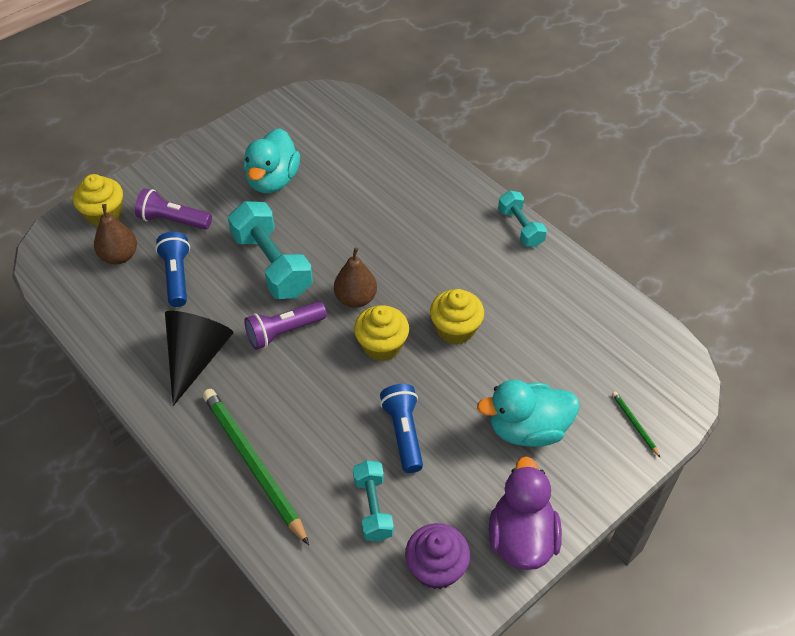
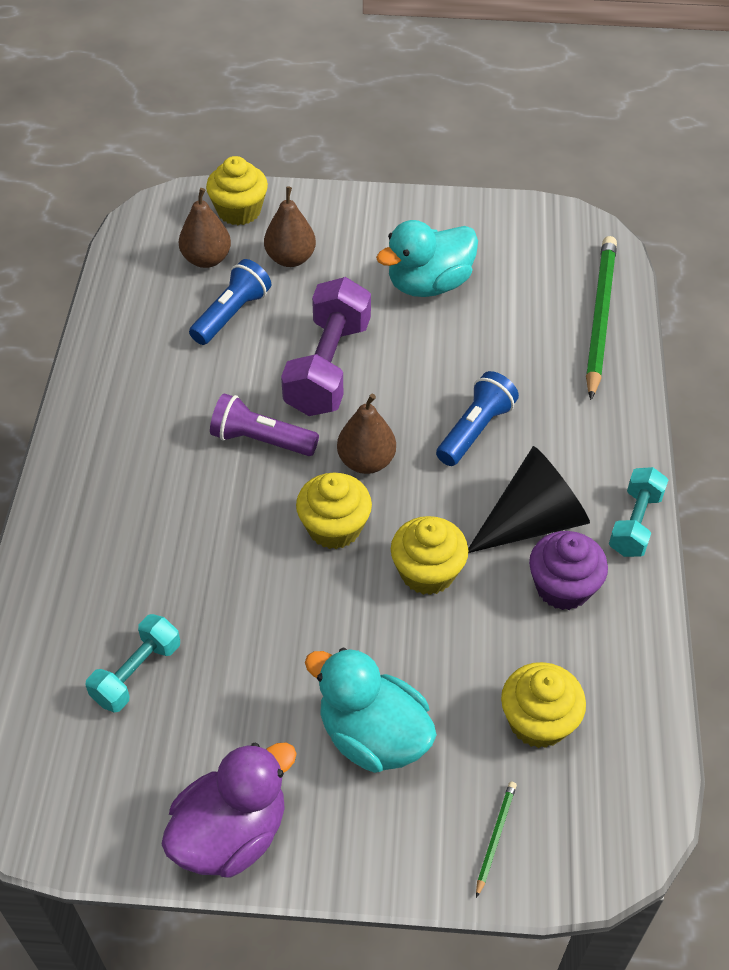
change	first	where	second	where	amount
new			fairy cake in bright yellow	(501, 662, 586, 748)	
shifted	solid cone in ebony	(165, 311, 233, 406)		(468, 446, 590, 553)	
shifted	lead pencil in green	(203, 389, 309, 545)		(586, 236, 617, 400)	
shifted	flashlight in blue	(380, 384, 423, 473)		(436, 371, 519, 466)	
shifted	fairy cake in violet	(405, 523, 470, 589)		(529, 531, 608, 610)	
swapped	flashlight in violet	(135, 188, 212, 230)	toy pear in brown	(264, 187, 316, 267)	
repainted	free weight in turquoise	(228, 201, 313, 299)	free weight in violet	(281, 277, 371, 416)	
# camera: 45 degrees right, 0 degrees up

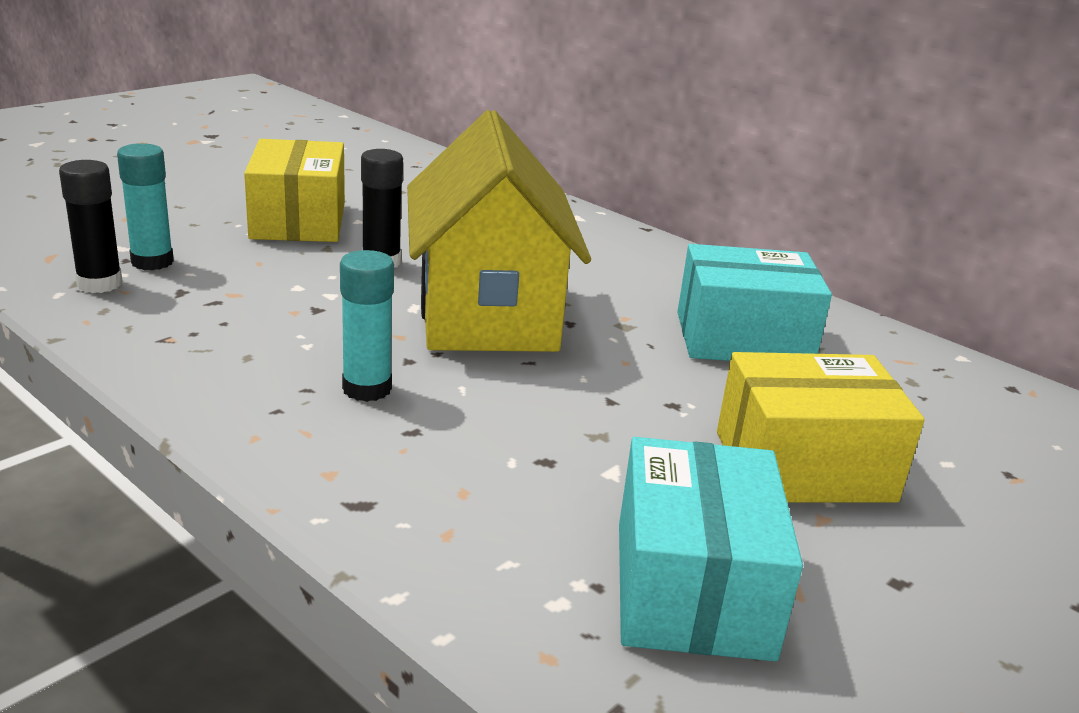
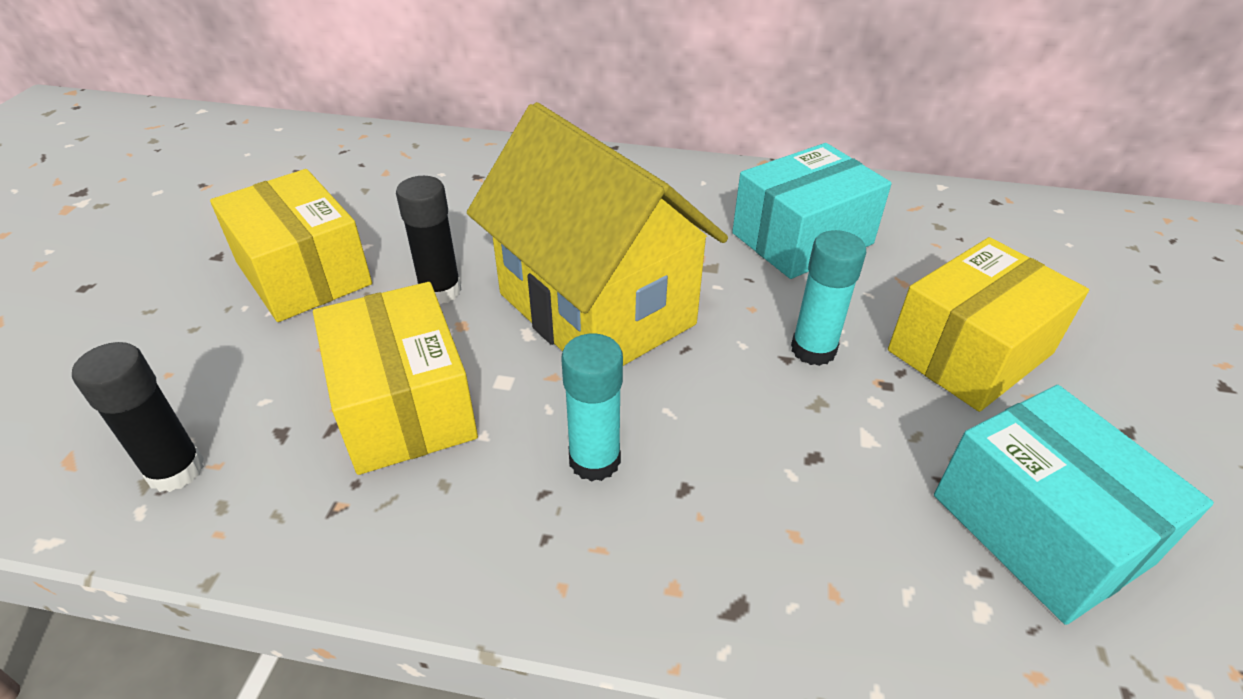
change	first	where	second	where	amount
new			package in bright yellow	(313, 282, 478, 475)	
shifted	glue stick in turquoise	(117, 143, 174, 270)		(791, 230, 866, 366)	
# camera: 30 degrees left, 15 degrees up

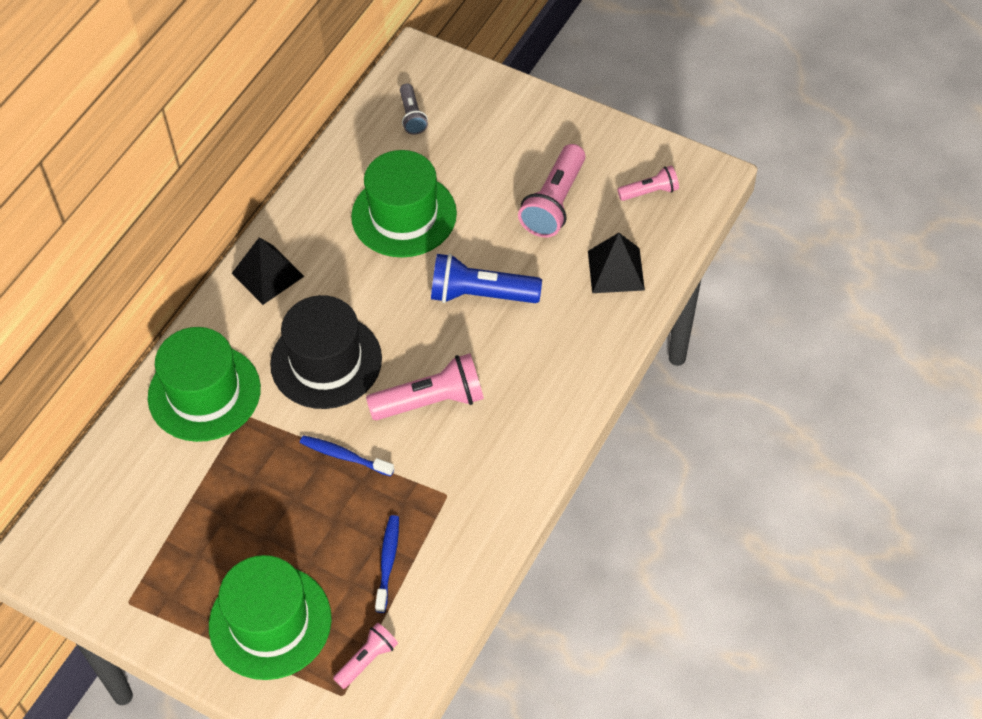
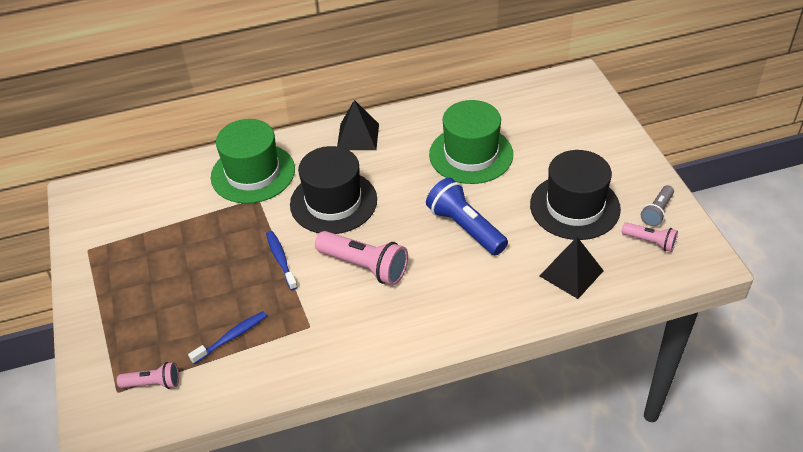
change	first	where	second	where	amount
gone	tall hat in green	(209, 555, 332, 680)			
shifted	flashlight in grey	(400, 84, 428, 135)		(641, 185, 674, 226)	
swapped	flashlight in rosy	(518, 144, 586, 237)	tall hat in ebony	(530, 150, 621, 240)	
# camera: 45 degrees right, 10 degrees down

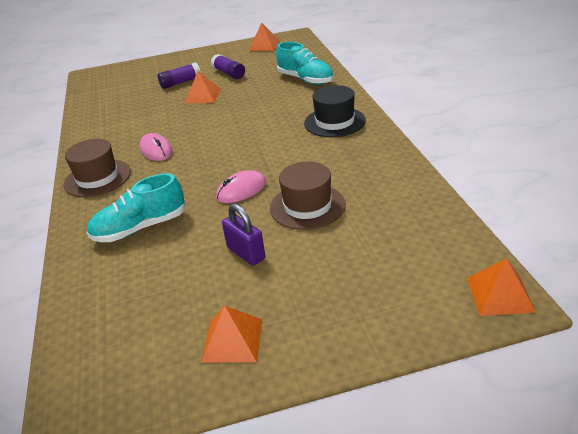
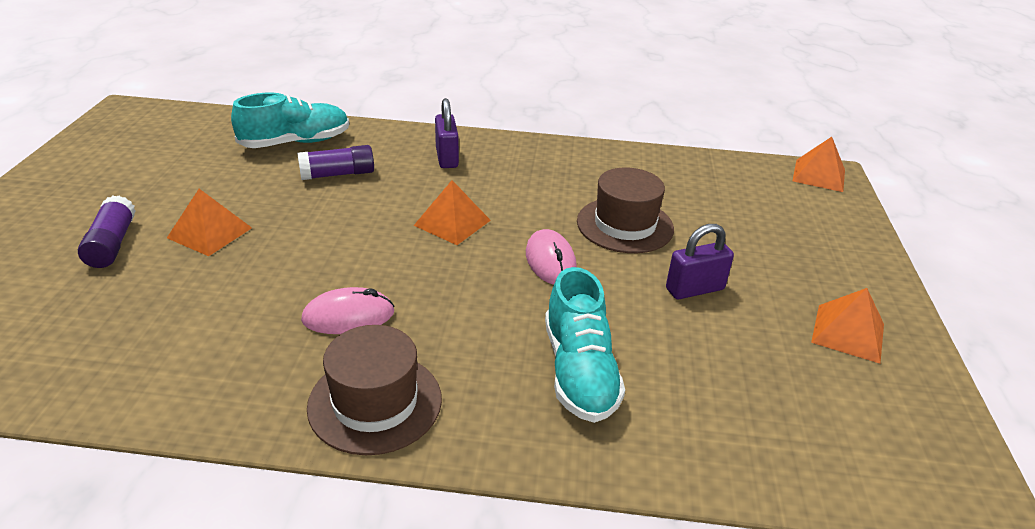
change	first	where	second	where	amount
shifted	glue stick in violet	(211, 54, 245, 79)		(297, 145, 374, 180)	
shifted	solid pyramid in orange-coloured	(249, 23, 280, 51)		(413, 180, 491, 245)	
swapped	tall hat in ebony	(304, 85, 366, 137)	small lock in violet	(435, 98, 459, 168)	
# camera: 75 degrees left, 0 degrees up

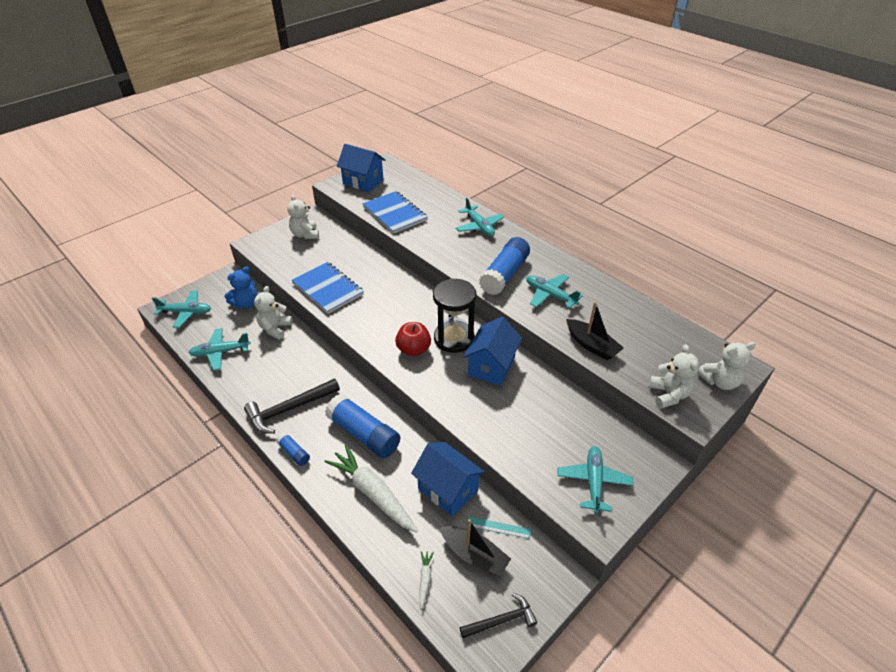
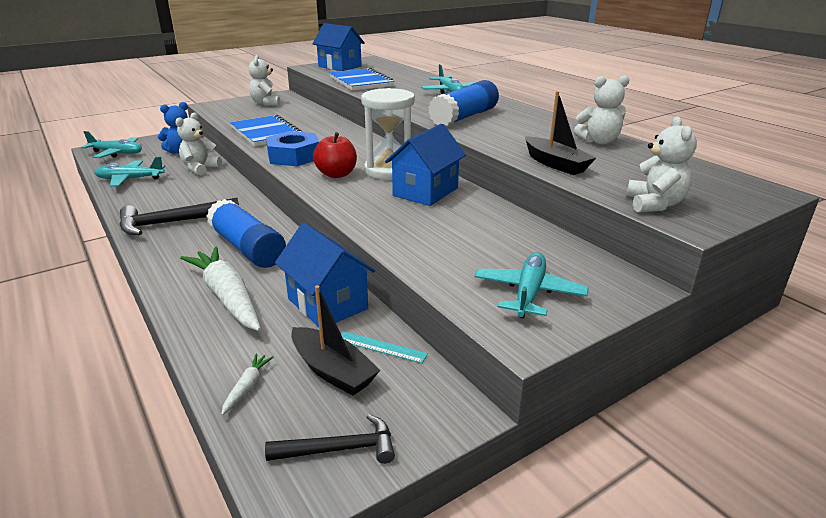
change	first	where	second	where	amount
gone	glue stick in blue	(276, 432, 310, 466)			
gone	toy plane in turquoise	(526, 274, 583, 309)			
new			hex nut in blue	(266, 131, 319, 166)	
shifted	stuffed bear in snow-white	(697, 342, 756, 390)		(574, 75, 630, 144)	
repainted	sandglass in ebony	(433, 279, 477, 353)	sandglass in snow-white	(361, 88, 415, 180)	
# camera: 10 degrees right, 15 degrees down

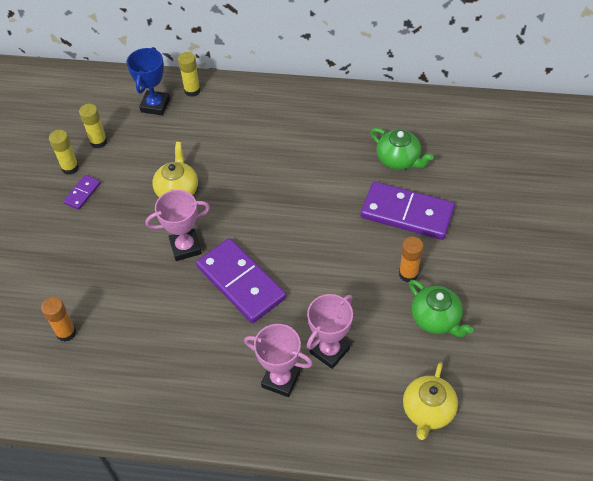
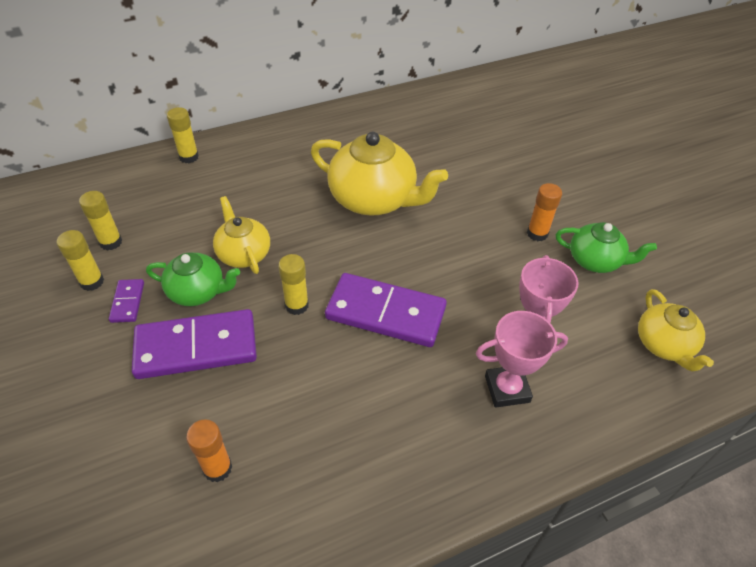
change	first	where	second	where	amount
gone	trophy in blue	(126, 47, 170, 115)			
new			tea pot in bright yellow	(311, 132, 448, 216)	
shifted	domino in violet	(361, 182, 455, 240)		(132, 309, 257, 379)	
shifted	tea pot in green	(371, 128, 434, 170)		(146, 253, 240, 306)	
swapped	trophy in rosy	(145, 190, 210, 261)	glue stick in bright yellow	(278, 254, 309, 315)	
# camera: 35 degrees left, 5 degrees down

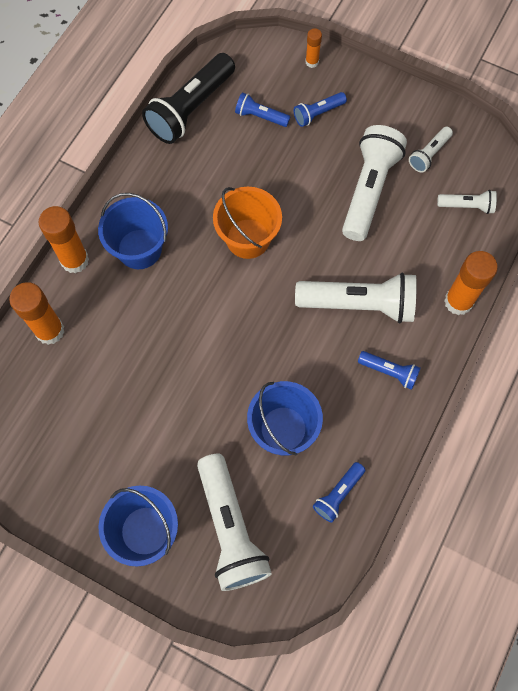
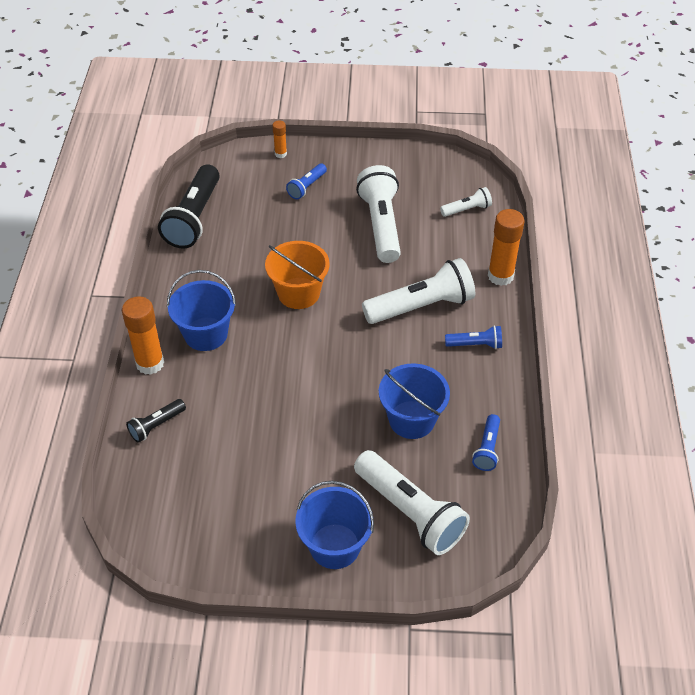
change	first	where	second	where	amount
gone	flashlight in blue	(235, 92, 290, 127)			
gone	flashlight in snow-white	(409, 127, 453, 173)			
swapped	glue stick in orange-coloured	(9, 282, 64, 345)	flashlight in ebony	(126, 399, 186, 443)	
# camera: 25 degrees left, 20 degrees down

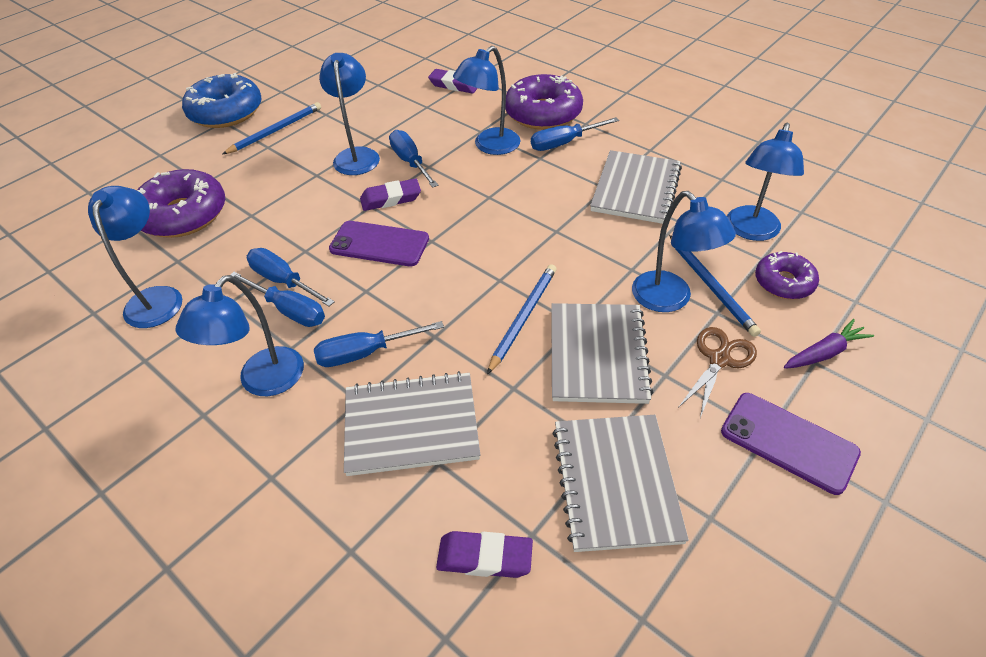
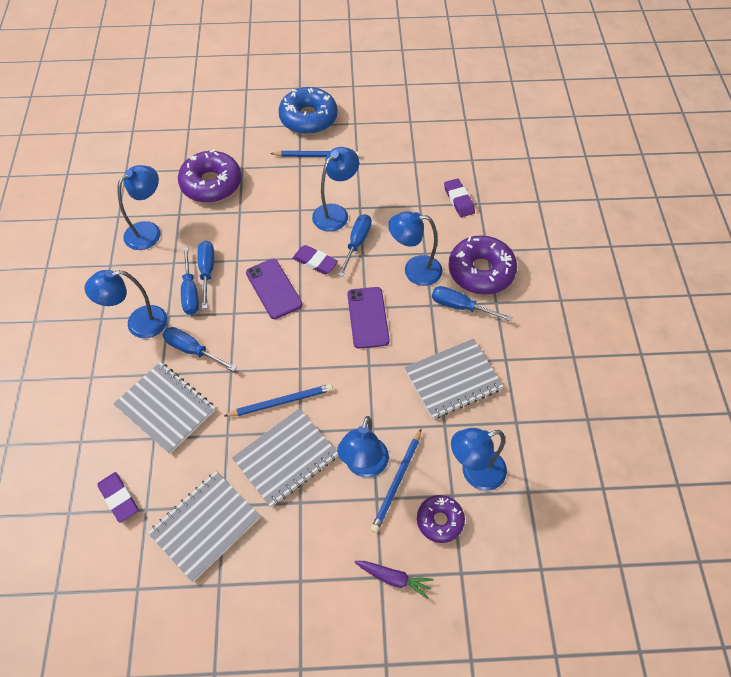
change	first	where	second	where	amount
gone	pair of scissors in brown	(678, 327, 757, 418)			
shifted	mobile phone in violet	(721, 393, 861, 495)		(347, 287, 390, 349)	
# camera: 45 degrees right, 10 degrees up

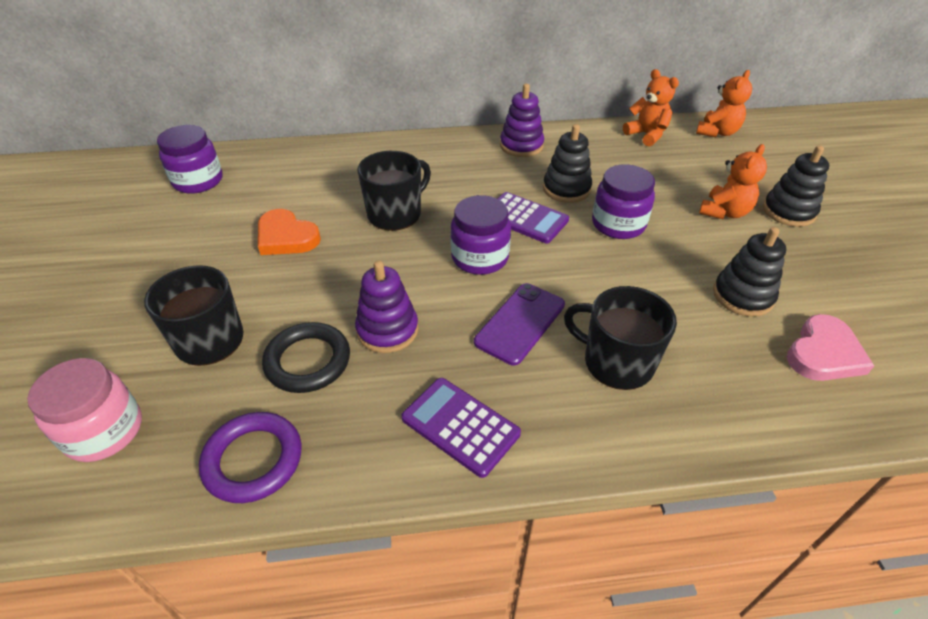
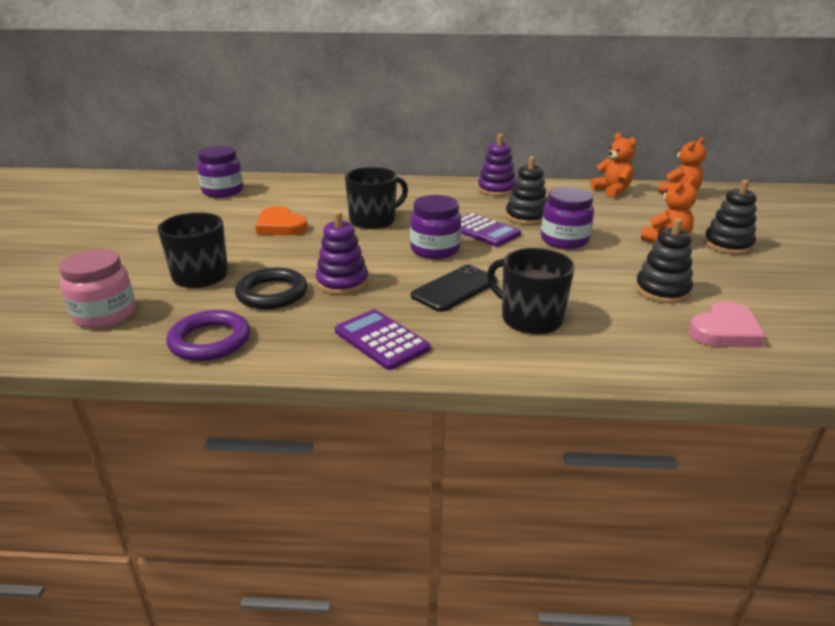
change	first	where	second	where	amount
repainted	mobile phone in violet	(474, 283, 565, 365)	mobile phone in ebony	(411, 264, 498, 312)	
# camera: 10 degrees right, 15 degrees down

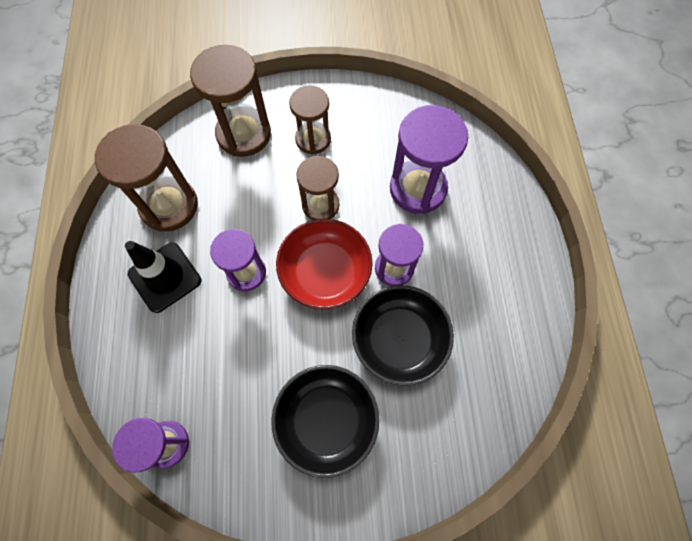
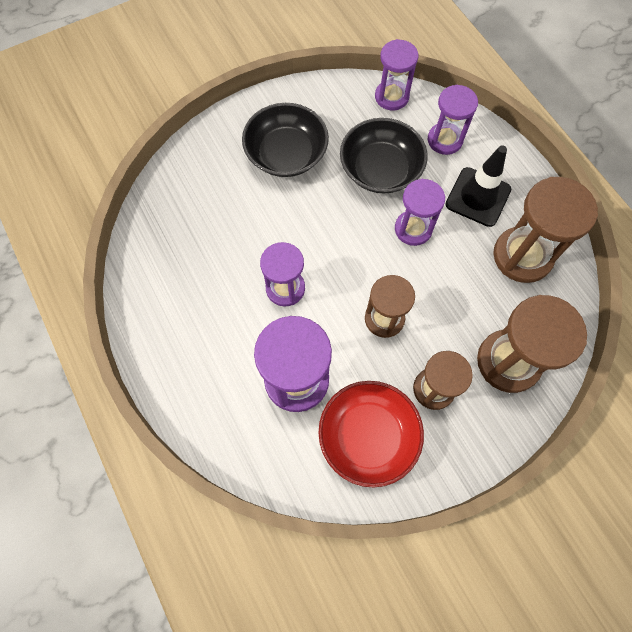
change	first	where	second	where	amount
new			sandglass in violet	(428, 85, 478, 155)	
shifted	deep dish in crimson	(276, 219, 373, 309)		(318, 381, 424, 487)	
shifted	deep dish in ebony	(352, 285, 454, 386)		(340, 118, 428, 193)	
# camera: 155 degrees right, 0 degrees up

